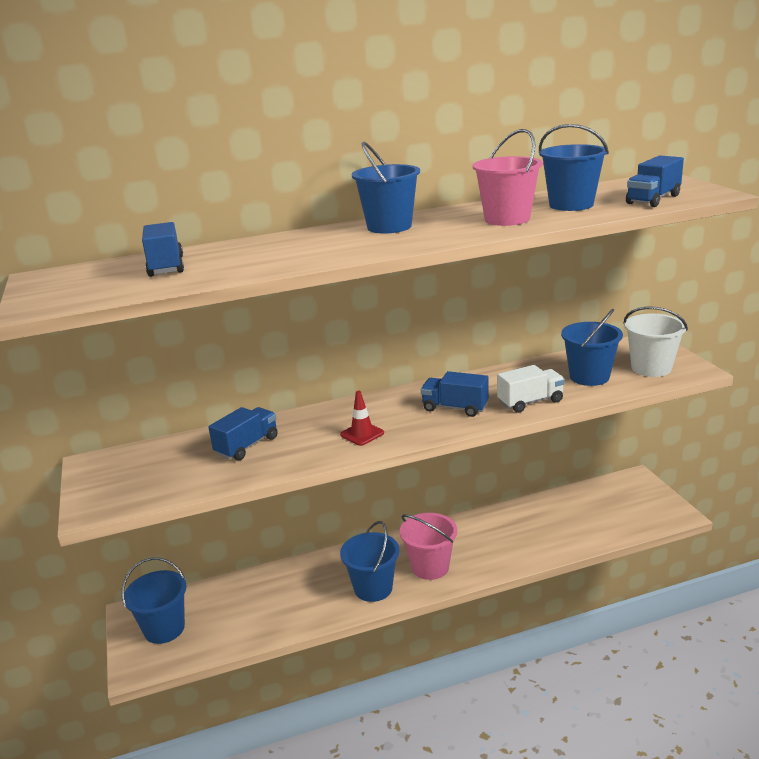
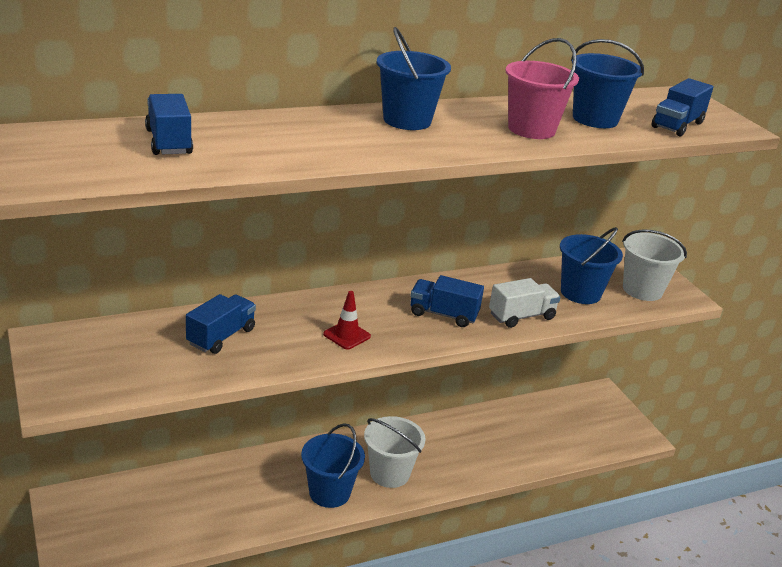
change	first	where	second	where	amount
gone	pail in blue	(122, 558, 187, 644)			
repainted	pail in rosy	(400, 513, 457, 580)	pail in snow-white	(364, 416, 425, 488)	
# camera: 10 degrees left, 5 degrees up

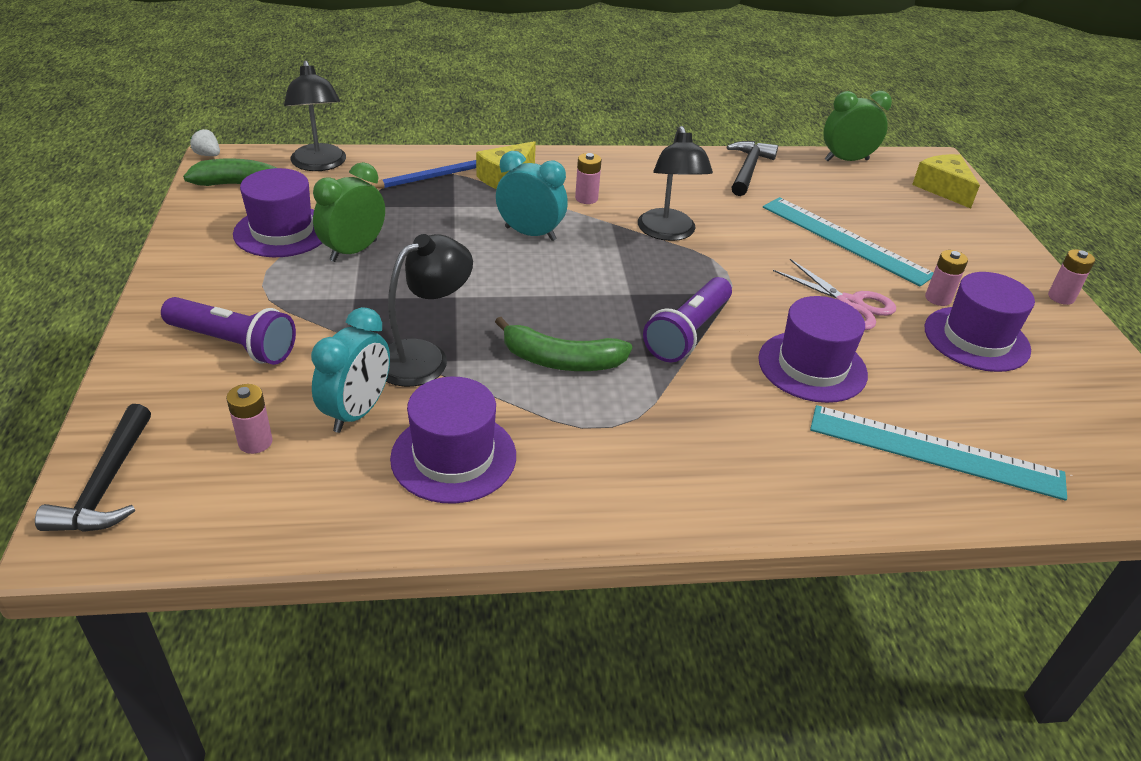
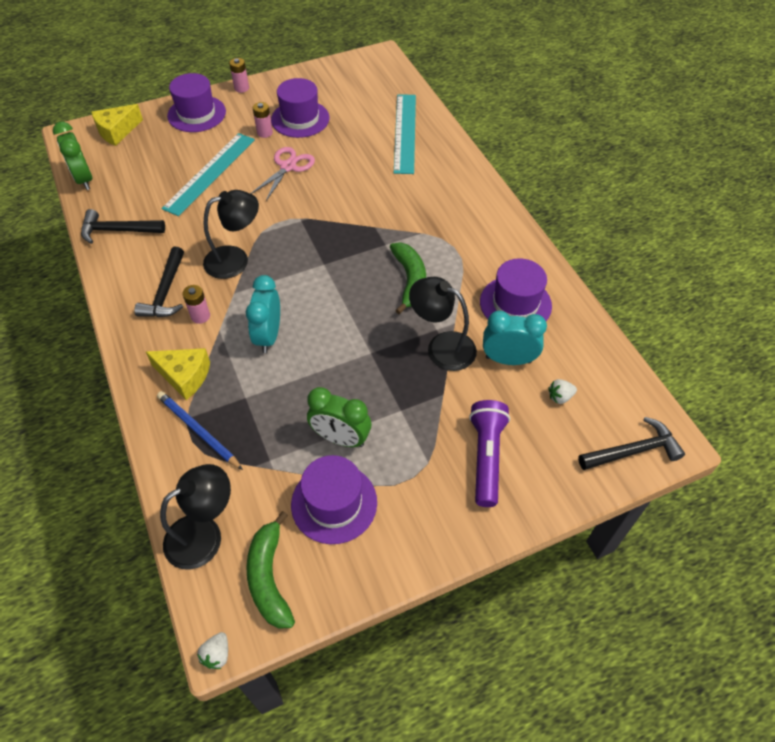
change	first	where	second	where	amount
gone	flashlight in violet	(643, 277, 732, 362)			
new			carpenter's hammer in ebony	(134, 247, 184, 317)	
shifted	tall hat in violet	(758, 296, 868, 403)		(167, 73, 226, 132)	
swapped	AA battery in rosy	(226, 384, 273, 454)	berry in snow-white	(548, 379, 577, 404)	
# camera: 105 degrees left, 15 degrees up

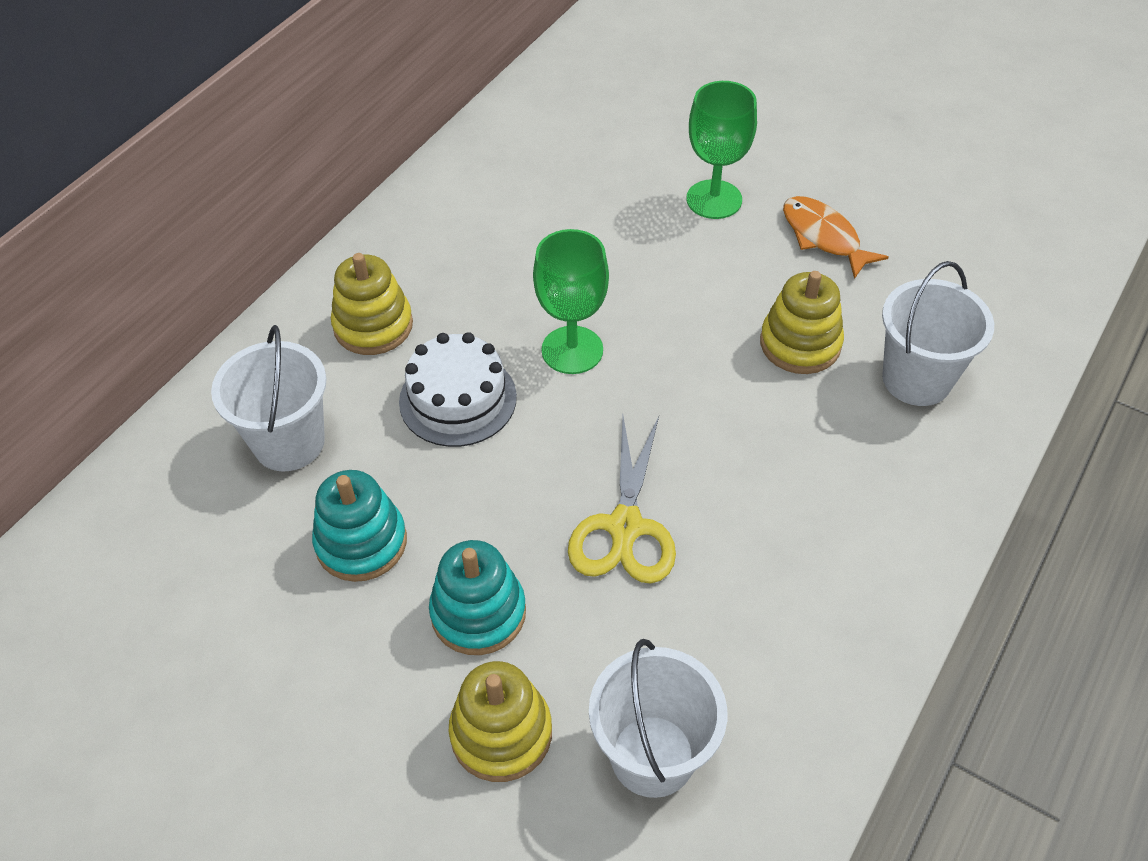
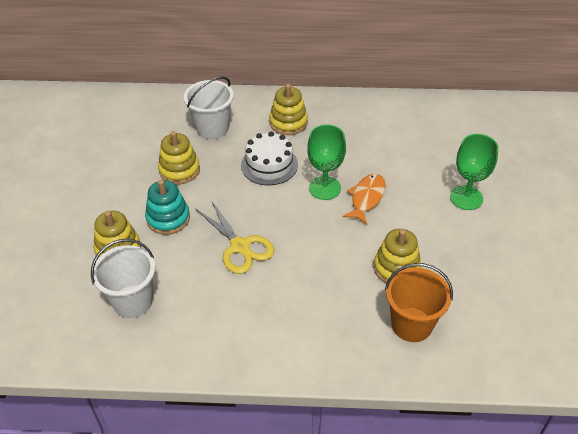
change	first	where	second	where	amount
shifted	fish figure in orange-coloured	(783, 196, 888, 279)		(342, 174, 386, 225)	
repainted	ring stacker in turquoise	(312, 470, 407, 582)	ring stacker in bright yellow	(158, 131, 200, 185)	
repainted	pail in snow-white	(882, 261, 994, 406)	pail in orange-coloured	(385, 263, 453, 342)	
rotated	pair of scissors in bright yellow	(568, 416, 676, 584)		(196, 200, 274, 274)	105 degrees counterclockwise
# camera: 60 degrees right, 5 degrees down

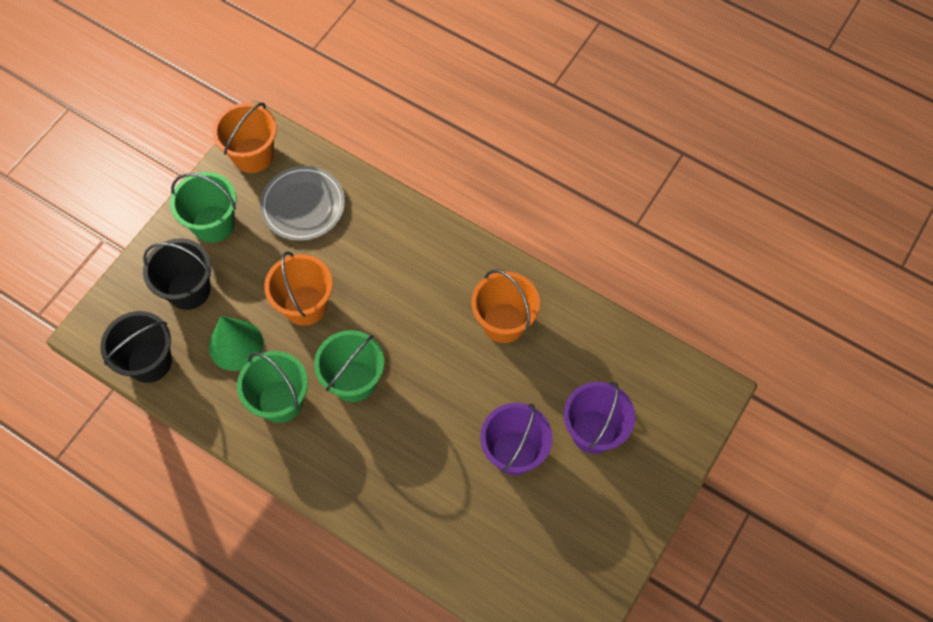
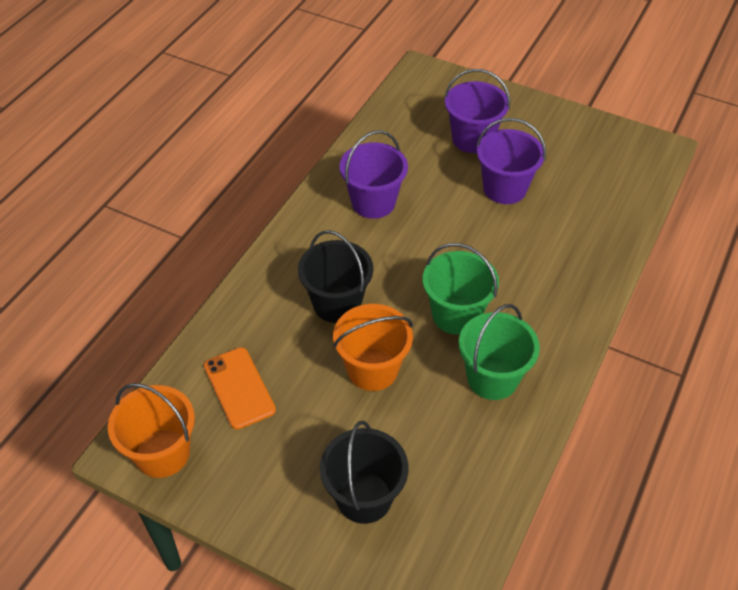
change	first	where	second	where	amount
gone	pail in green	(170, 172, 236, 243)			
gone	solid cone in green	(209, 316, 263, 371)			
shifted	pail in ebony	(100, 311, 172, 383)		(298, 230, 373, 323)	
swapped	flat dish in grey	(260, 166, 345, 241)	mobile phone in orange-coloured	(204, 347, 276, 429)	
repainted	pail in orange-coloured	(471, 269, 540, 343)	pail in violet	(340, 130, 408, 219)	
# camera: 95 degrees left, 15 degrees down

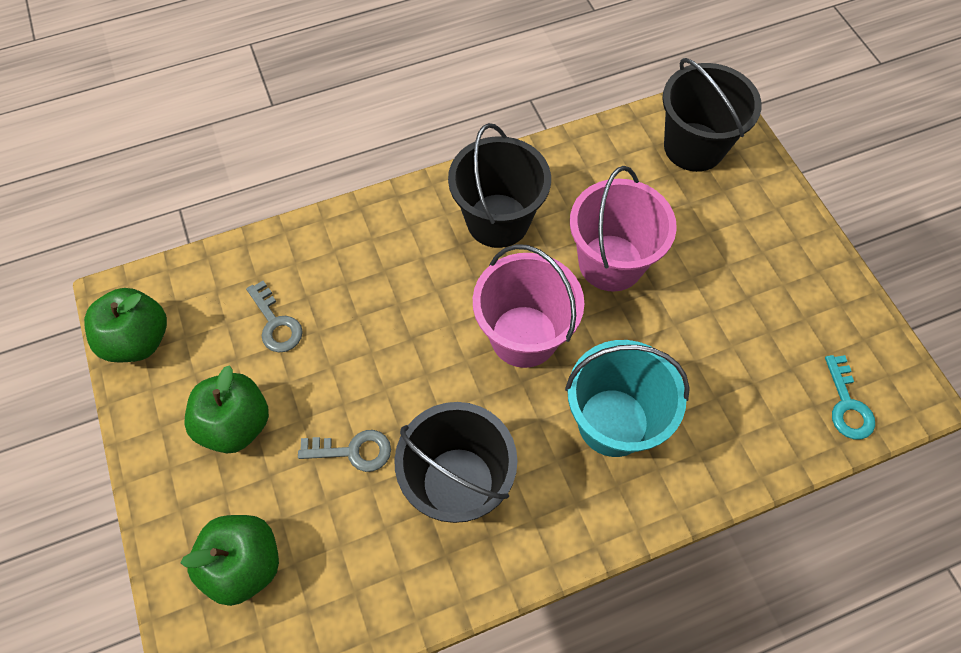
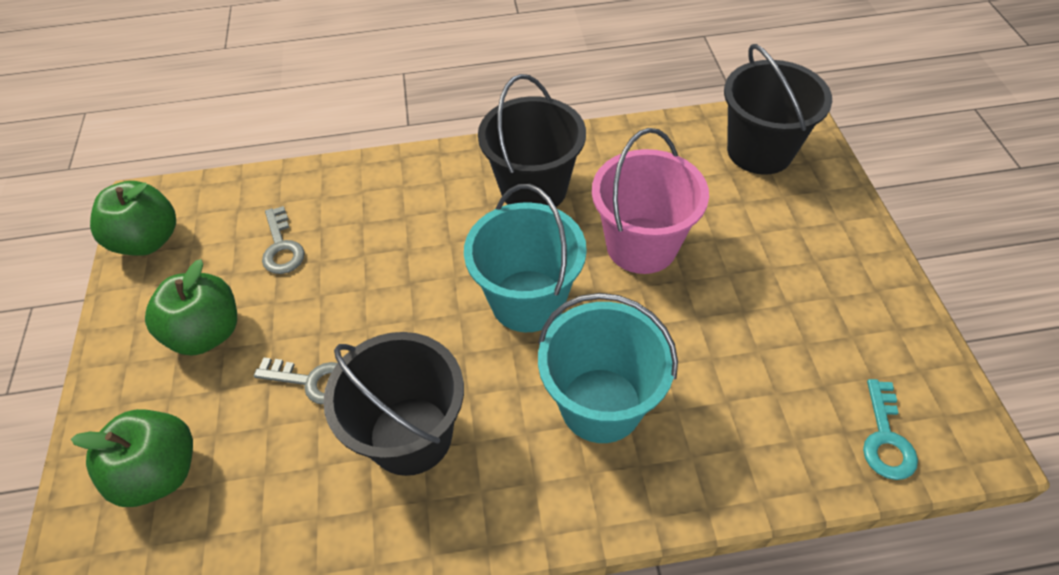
change	first	where	second	where	amount
repainted	pail in rosy	(473, 244, 584, 368)	pail in turquoise	(464, 184, 587, 332)	
# camera: 15 degrees right, 10 degrees down

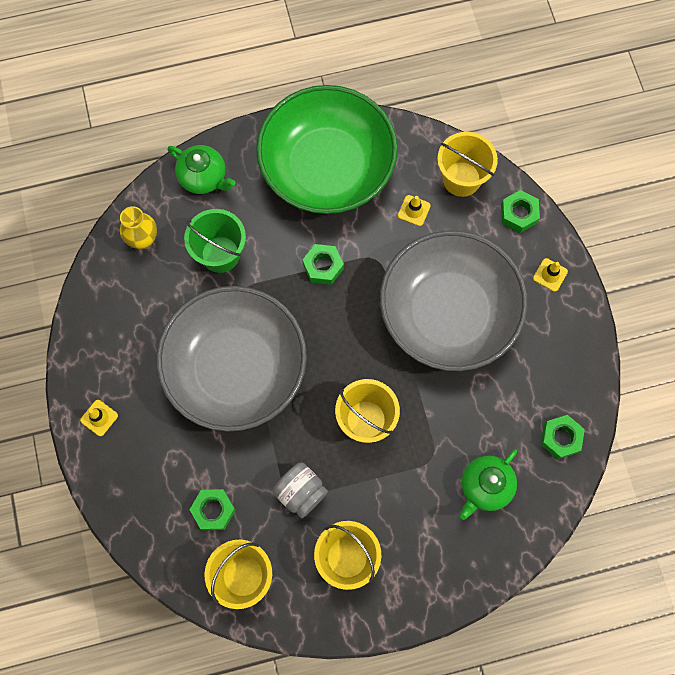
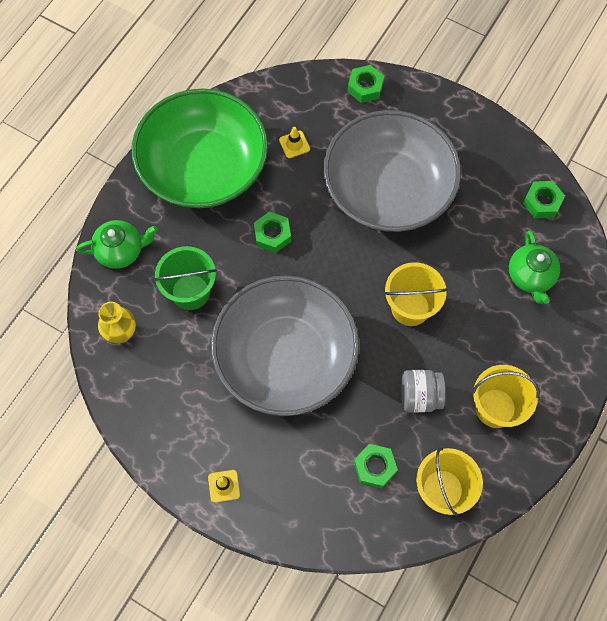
change	first	where	second	where	amount
gone	pail in bright yellow	(437, 132, 498, 197)			
gone	safety cone in bright yellow	(533, 258, 568, 292)			
# camera: 45 degrees left, 5 degrees down

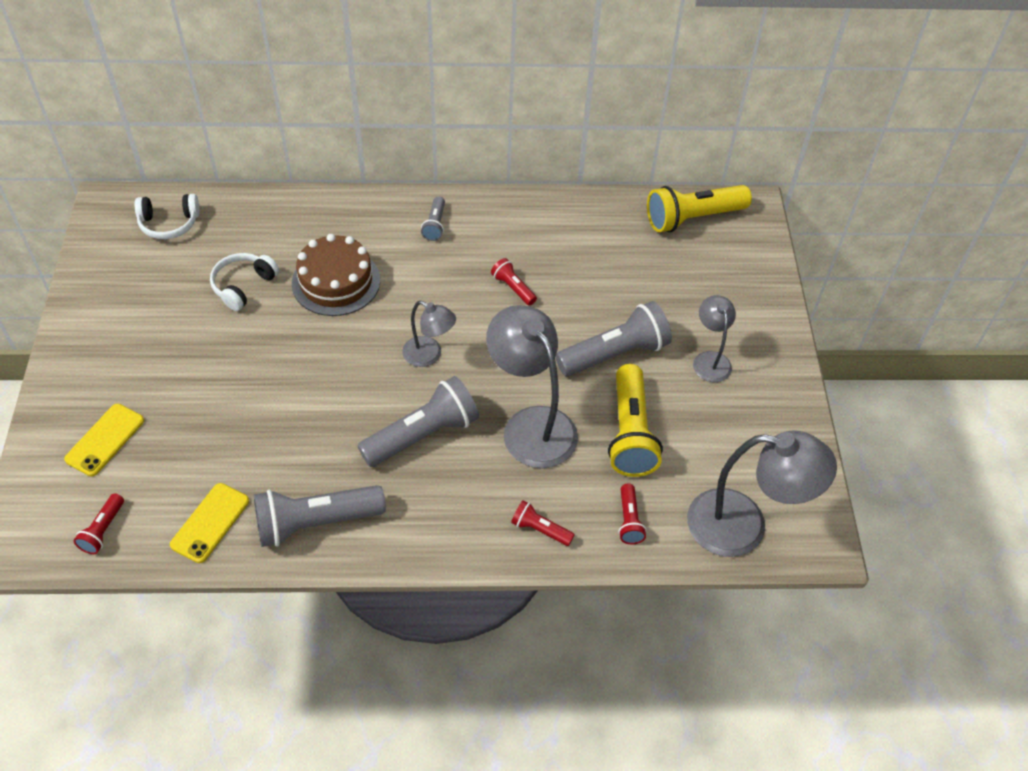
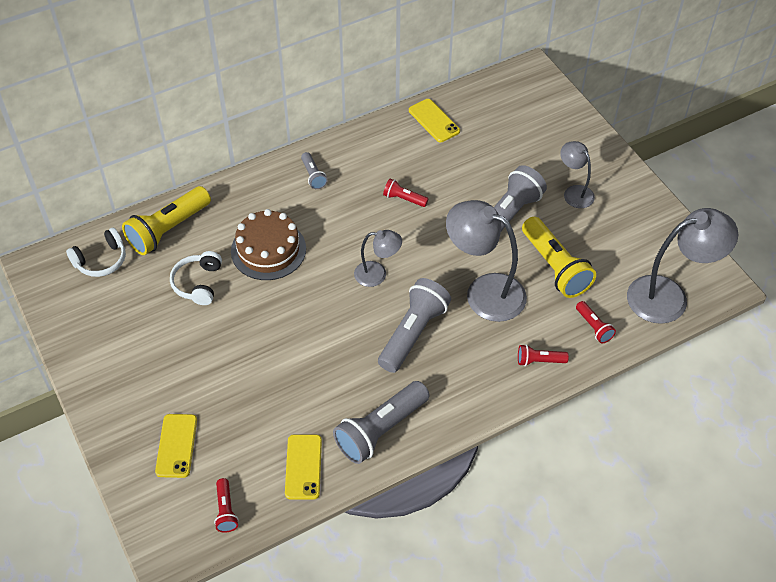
change	first	where	second	where	amount
new			mobile phone in bright yellow	(409, 99, 460, 142)	
shifted	flashlight in bright yellow	(647, 185, 752, 232)		(122, 186, 211, 255)	
# camera: 25 degrees left, 0 degrees up

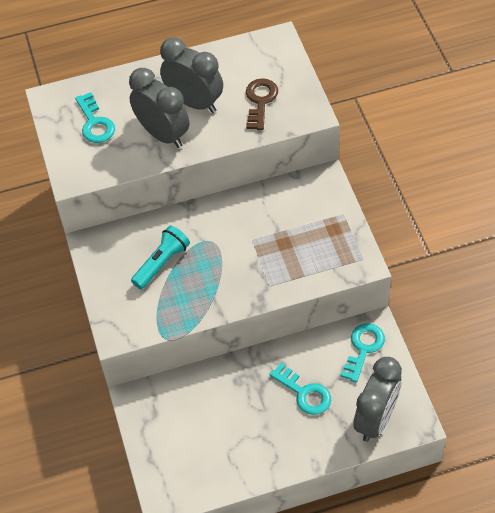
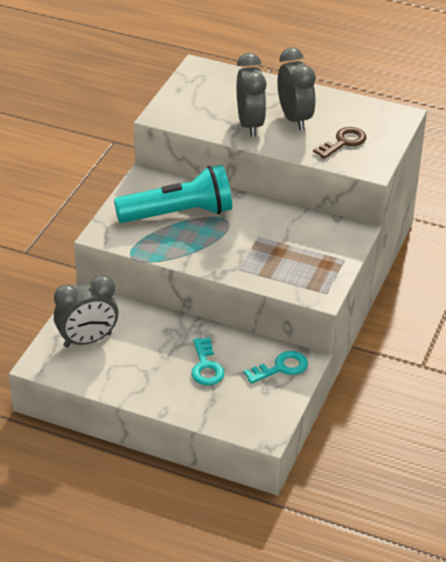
change	first	where	second	where	amount
gone	latchkey in turquoise	(75, 92, 115, 143)			
shifted	clock in grey	(354, 357, 402, 442)		(54, 275, 118, 348)	
scaled	flashlight in turquoise	(131, 225, 190, 289)		(114, 165, 232, 223)	x1.82
# camera: 35 degrees right, 15 degrees down

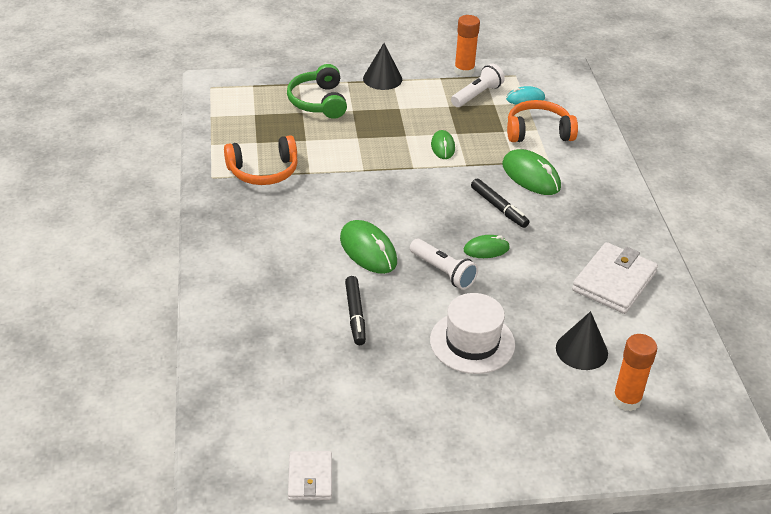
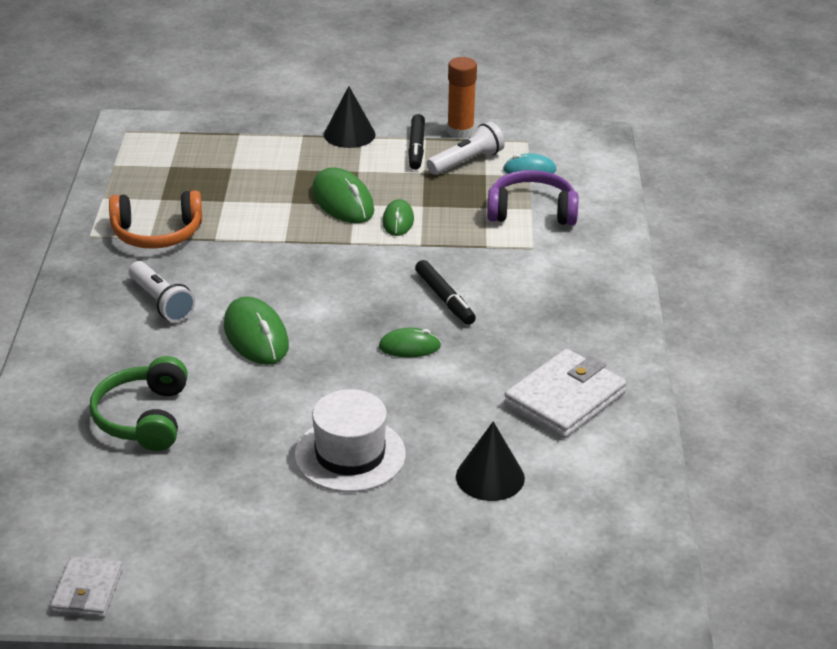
change	first	where	second	where	amount
gone	glue stick in orange-coloured	(612, 334, 657, 411)			
shifted	headset in green	(287, 64, 347, 119)		(90, 356, 188, 451)	
shifted	marker pen in ebony	(345, 276, 366, 345)		(408, 114, 425, 170)	
shifted	flashlight in snow-white	(410, 239, 478, 290)		(129, 261, 195, 322)	
shifted	mouse in green	(502, 149, 561, 195)		(312, 167, 374, 223)	
repainted	headset in orange-coloured	(507, 100, 578, 142)	headset in violet	(487, 170, 578, 225)	
# camera: 10 degrees right, 5 degrees down

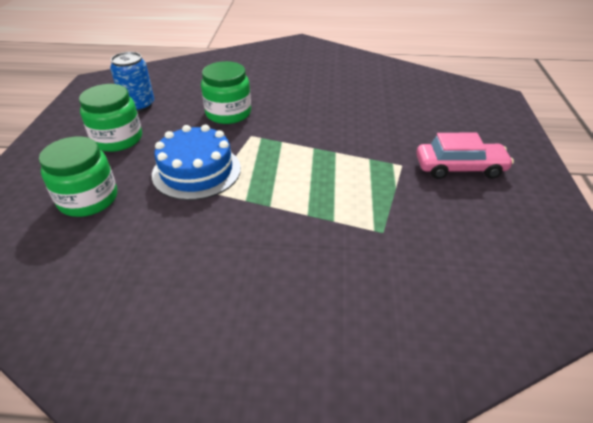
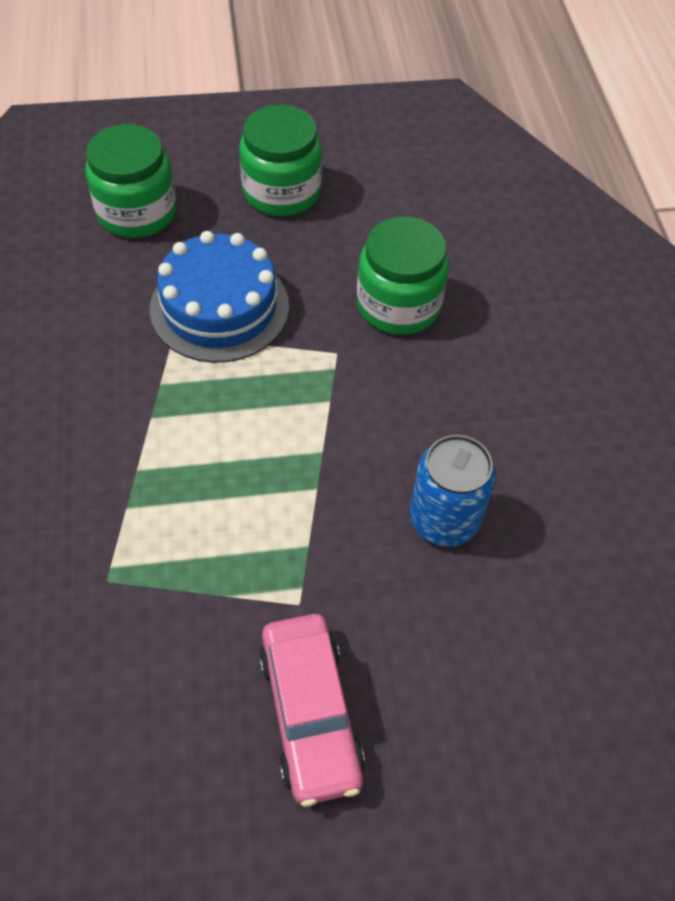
change	first	where	second	where	amount
shifted	soda can in blue	(110, 52, 154, 112)		(409, 435, 496, 547)	
# camera: 75 degrees right, 15 degrees up

